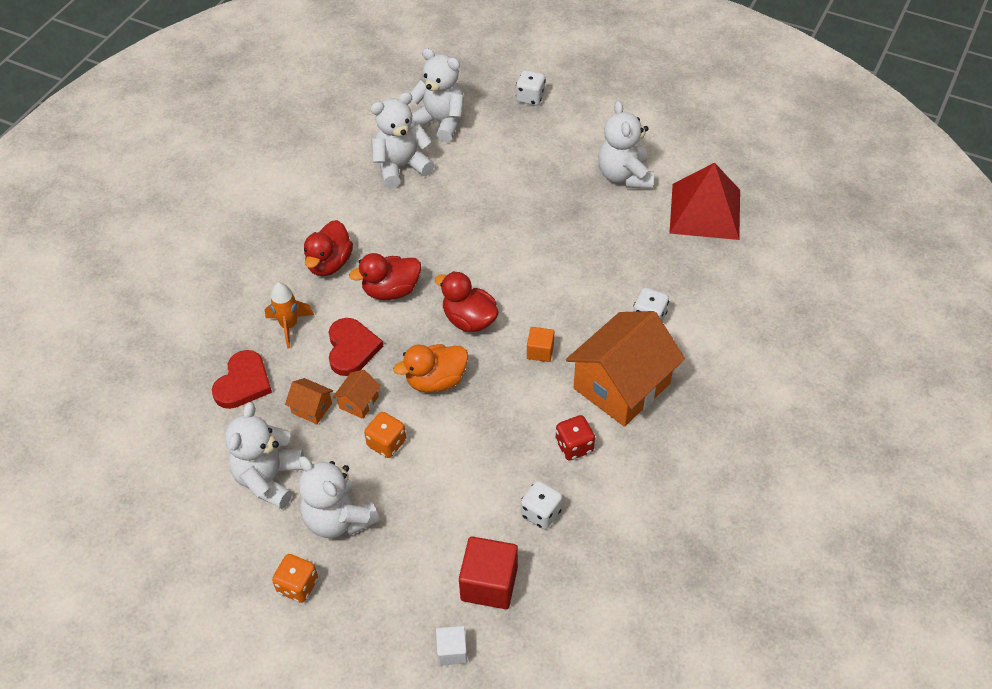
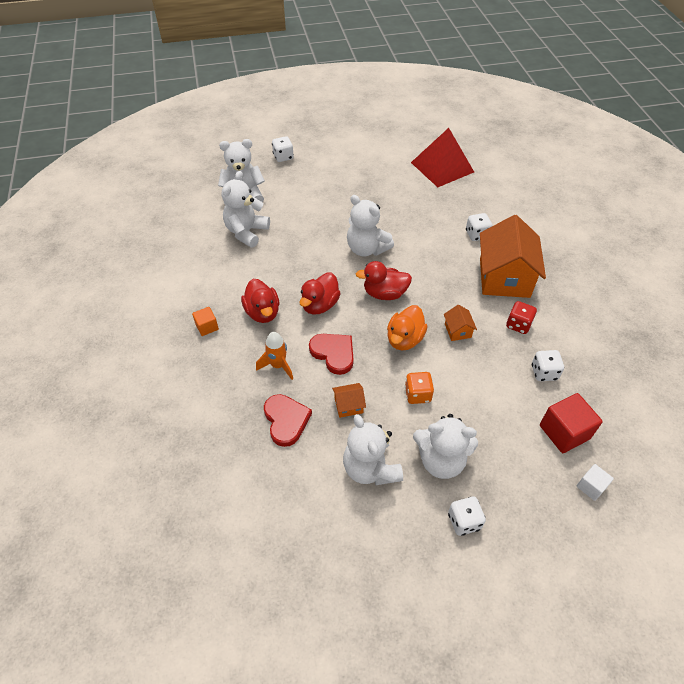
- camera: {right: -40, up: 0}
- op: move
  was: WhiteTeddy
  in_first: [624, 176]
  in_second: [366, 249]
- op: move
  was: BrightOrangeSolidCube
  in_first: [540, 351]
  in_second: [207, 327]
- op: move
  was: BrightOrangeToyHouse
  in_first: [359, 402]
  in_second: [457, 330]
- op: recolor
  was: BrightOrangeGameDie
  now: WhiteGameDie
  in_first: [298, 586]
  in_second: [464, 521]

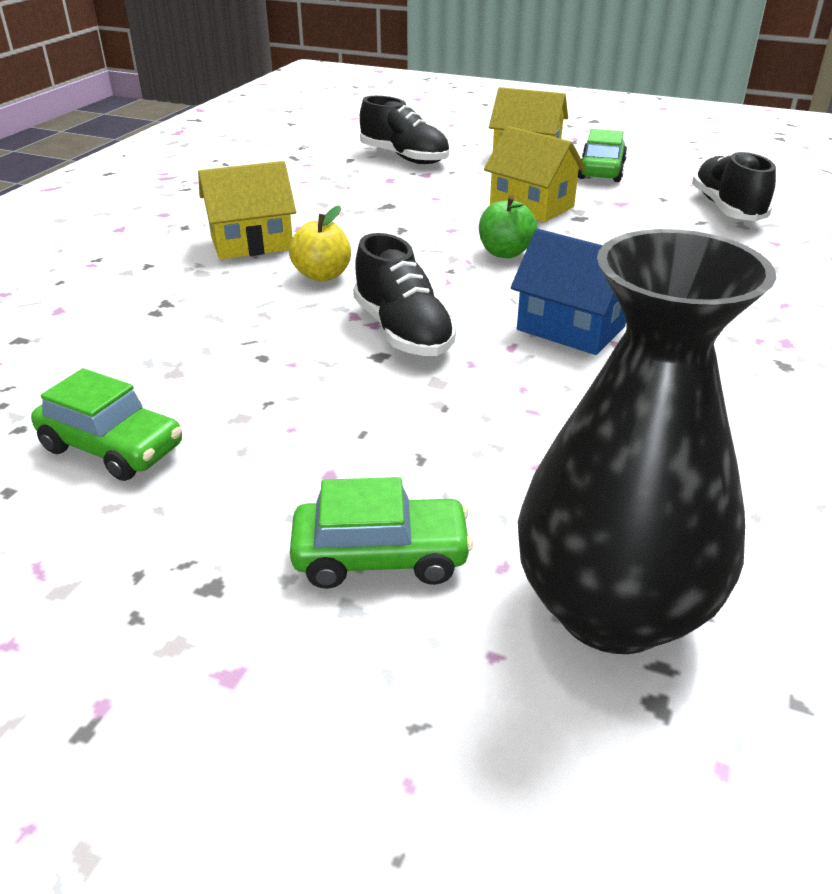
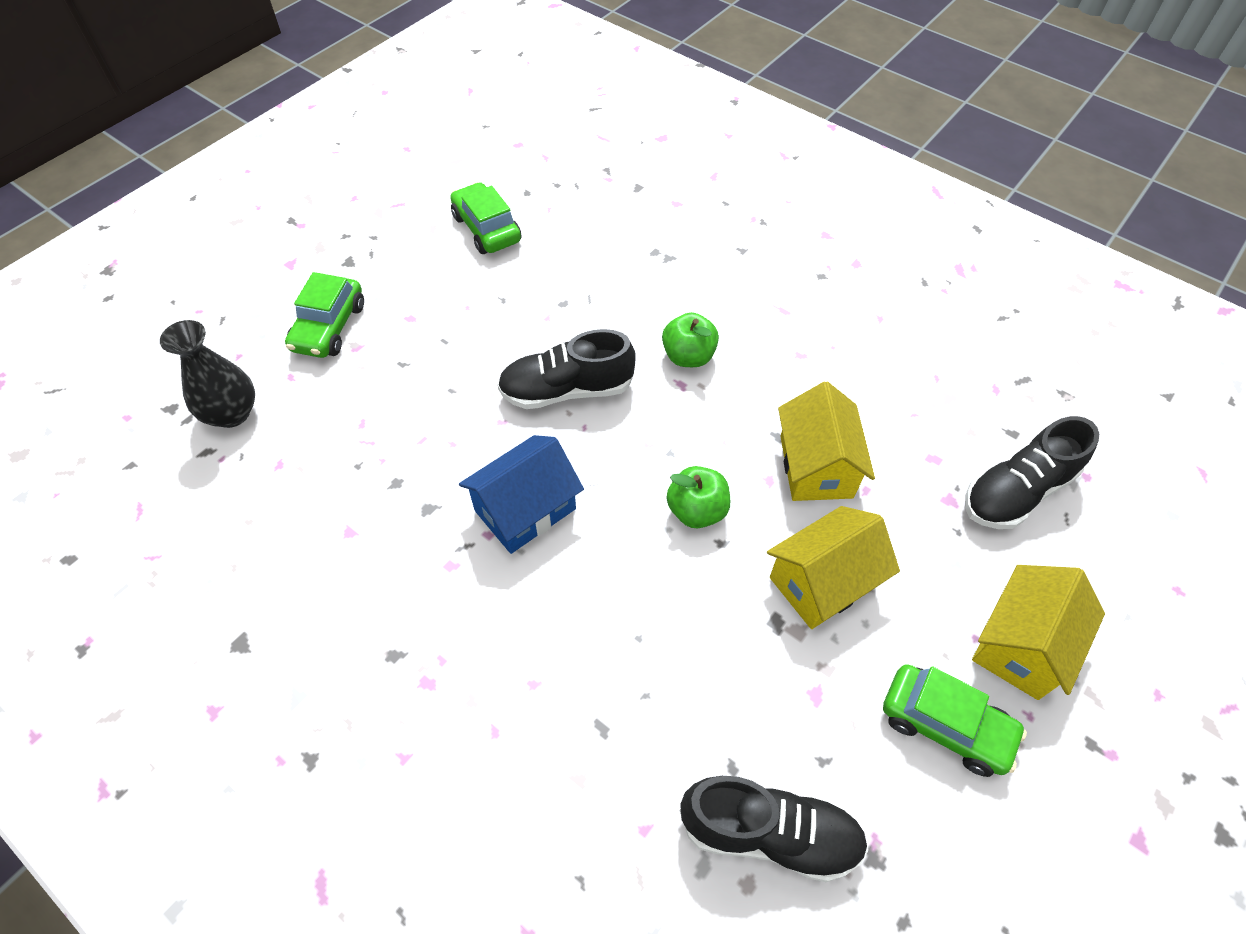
- camera: {right: 105, up: 20}
- op: move
  was: YellowToyHouse
  in_first: [251, 243]
  in_second: [816, 466]
- op: recolor
  was: YellowApple
  now: GreenApple
  in_first: [322, 275]
  in_second: [688, 356]
- op: resize
  was: JetBlackVase
  in_first: [612, 609]
  in_second: [232, 413]
  ratio: 0.55
- op: rotate
  was: GreenToyCar
  in_first: [112, 448]
  in_second: [486, 229]
  clockwise: 105

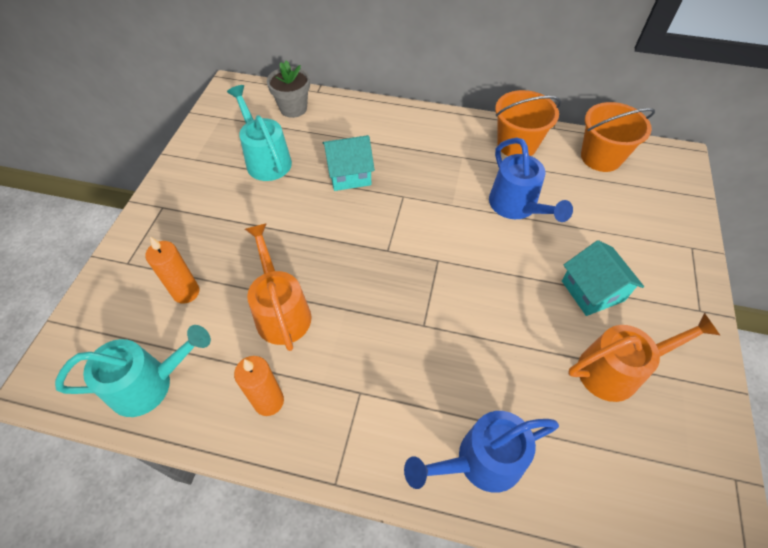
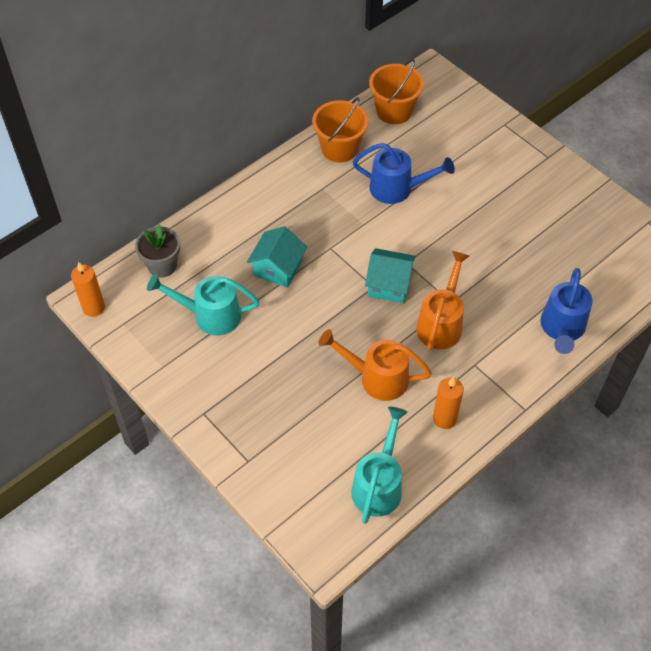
- camera: {right: -55, up: 0}
- op: move
  was: BrightOrangeCandle
  in_first: [186, 292]
  in_second: [93, 308]
- op: move
  was: TurquoiseToyHouse
  in_first: [592, 291]
  in_second: [389, 284]
- op: move
  was: BrightOrangeWateringPot
  in_first: [617, 370]
  in_second: [441, 323]

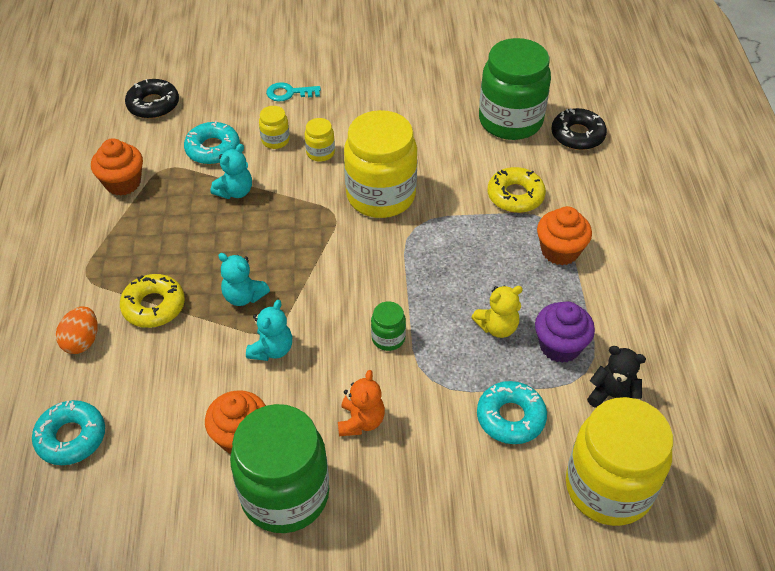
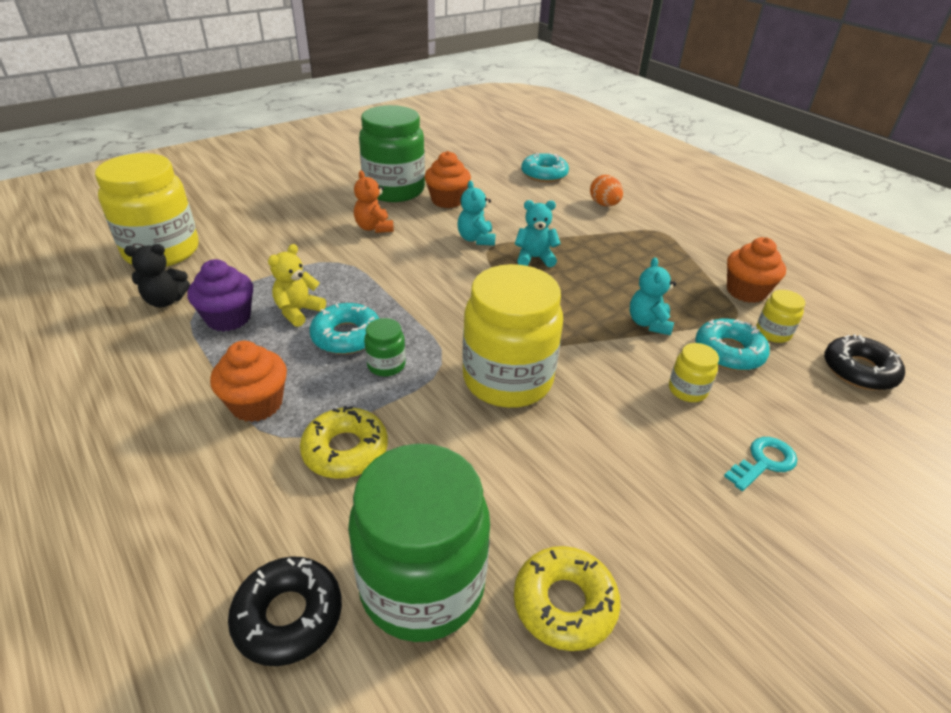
- camera: {right: 145, up: -10}
- op: move
  was: YellowPreserveJar
  in_first: [320, 153]
  in_second: [773, 333]
- op: move
  was: YellowDoughnut
  in_first: [154, 306]
  in_second: [564, 603]
- op: move
  was: GreenPreserveJar
  in_first: [388, 338]
  in_second: [386, 365]
- op: move
  was: TurquoiseDoughnut
  in_first: [510, 417]
  in_second: [346, 336]

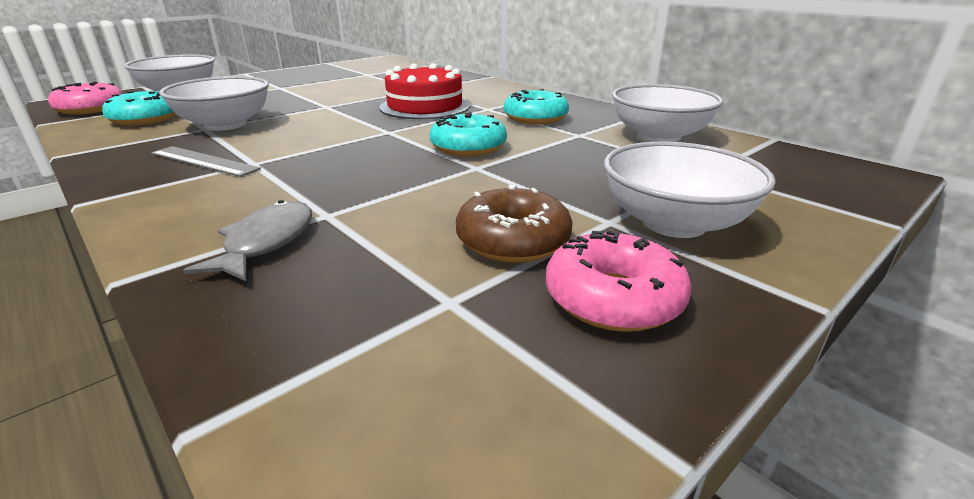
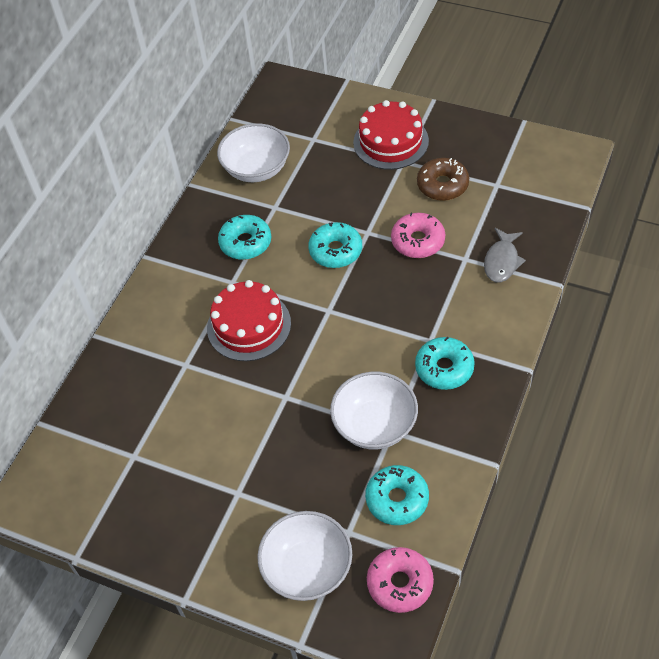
- camera: {right: -110, up: 25}
- op: replace
  was: WhiteDeepDish
  now: RedLayerCake
  in_first: [674, 223]
  in_second: [391, 141]
- op: replace
  was: AshGreyStraightedge
  now: TurquoiseDoughnut
  in_first: [204, 161]
  in_second: [444, 368]
- op: rotate
  was: AshGreyToyFish
  in_first: [266, 242]
  in_second: [502, 261]
  clockwise: -60
- op: move
  was: PinkDoughnut
  in_first: [613, 298]
  in_second: [418, 241]

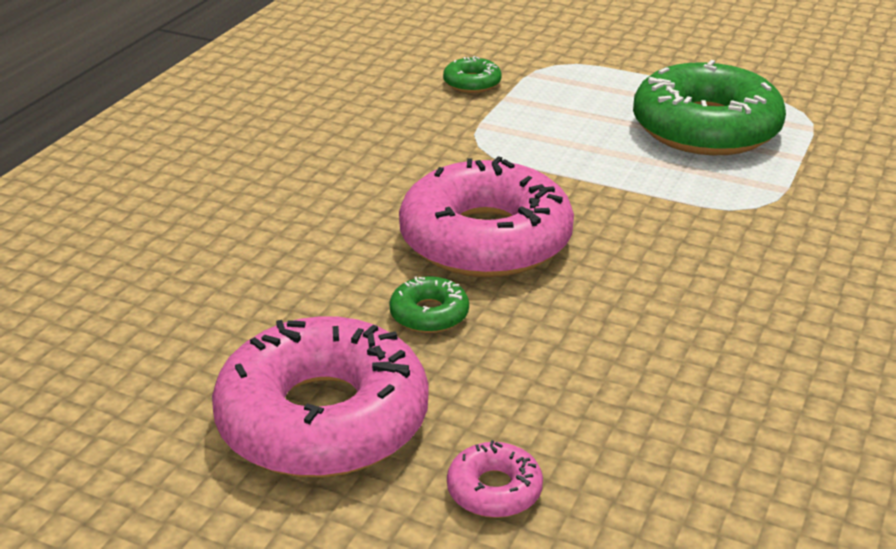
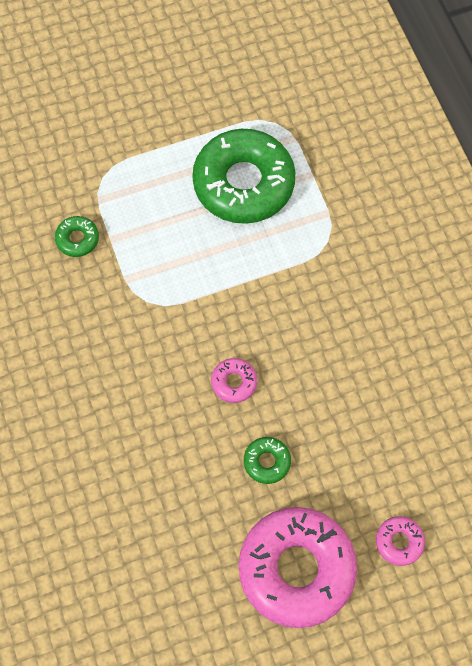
- camera: {right: -45, up: 35}
- op: resize
  was: PinkDoughnut
  in_first: [485, 239]
  in_second: [234, 382]
  ratio: 0.42

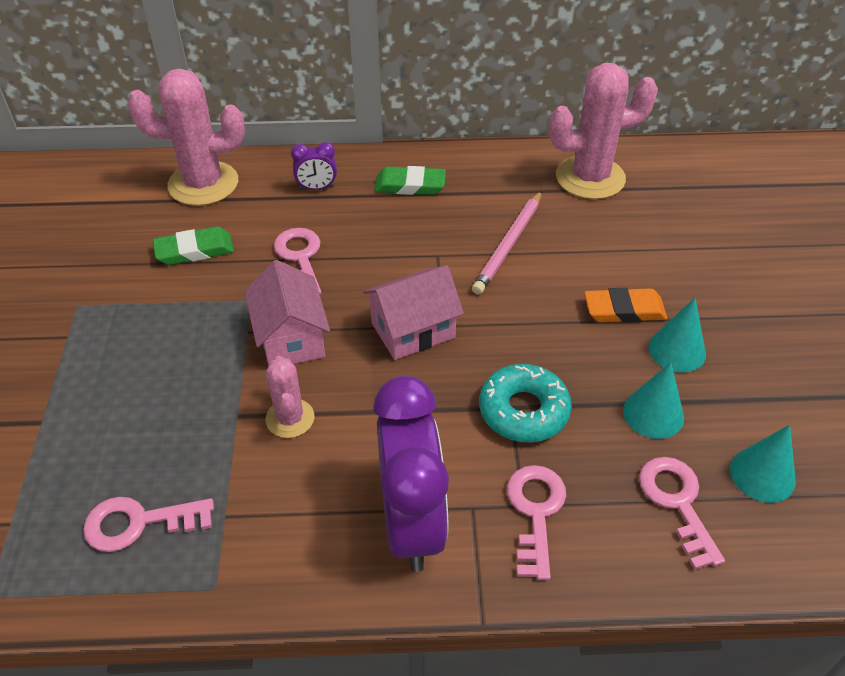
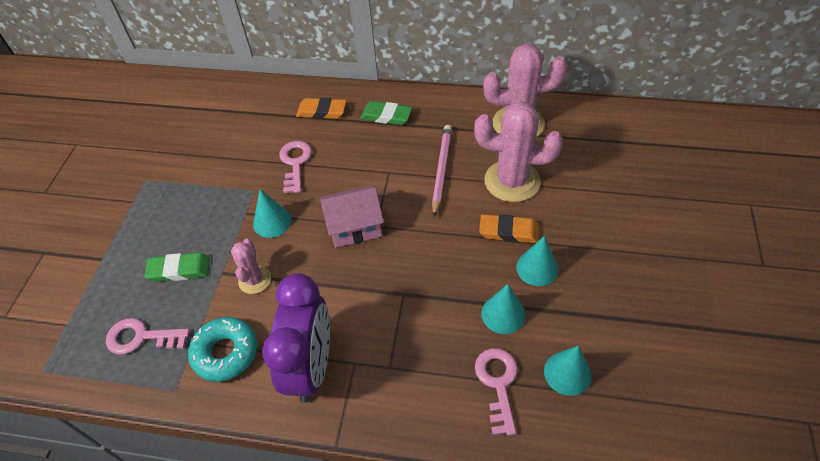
- camera: {right: 15, up: 5}
- op: move
  was: PinkSaguaroCactus
  in_first: [203, 184]
  in_second: [512, 181]
- op: replace
  was: PurpleClock
  now: BrightOrangeGumEraser
  in_first: [317, 188]
  in_second: [322, 111]
- op: rotate
  was: PinkLeadPencil
  in_first: [508, 244]
  in_second: [441, 170]
  clockwise: 150
- op: move
  was: GreenGumEraser
  in_first: [194, 250]
  in_second: [179, 270]
- op: replace
  was: PinkToyHouse
  now: TurquoiseSolidCone
  in_first: [291, 338]
  in_second: [272, 222]
- op: move
  was: TurquoiseDoughnut
  in_first: [523, 410]
  in_second: [225, 353]
- op: delete
  was: PinkLatchkey
  in_first: [535, 512]

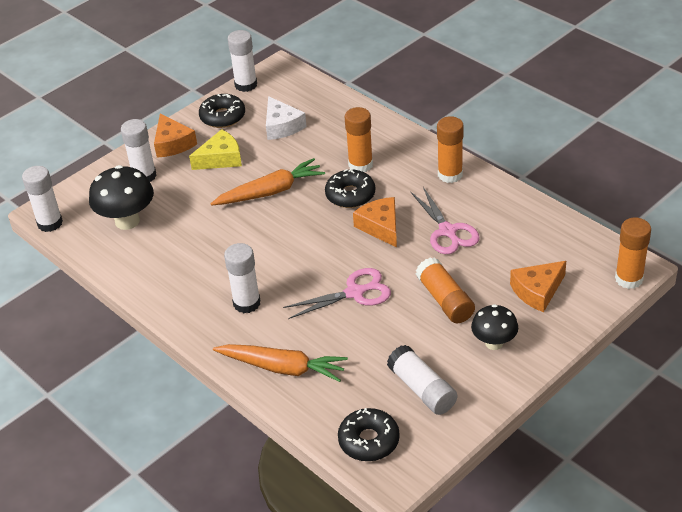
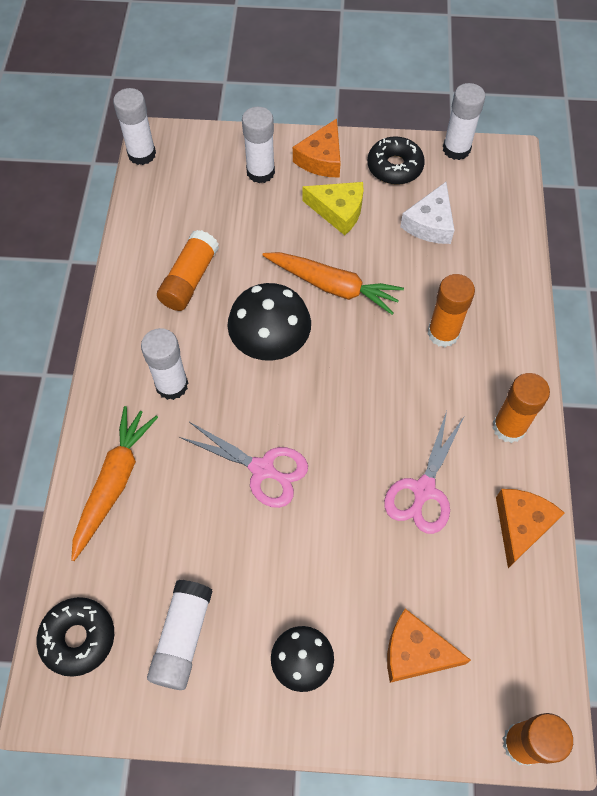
- camera: {right: 45, up: 20}
- op: move
  was: JetBlackToadstool
  in_first: [127, 221]
  in_second: [270, 345]
- op: delete
  was: JetBlackDoughnut
  in_first: [350, 195]
- op: move
  was: BrightOrangeCheeseWedge
  in_first: [380, 227]
  in_second: [521, 525]
- op: move
  was: BrightOrangeGlueStick
  in_first: [445, 300]
  in_second: [189, 279]
- op: rotate
  was: BrightOrangeCarrot
  in_first: [282, 368]
  in_second: [114, 483]
  clockwise: -135

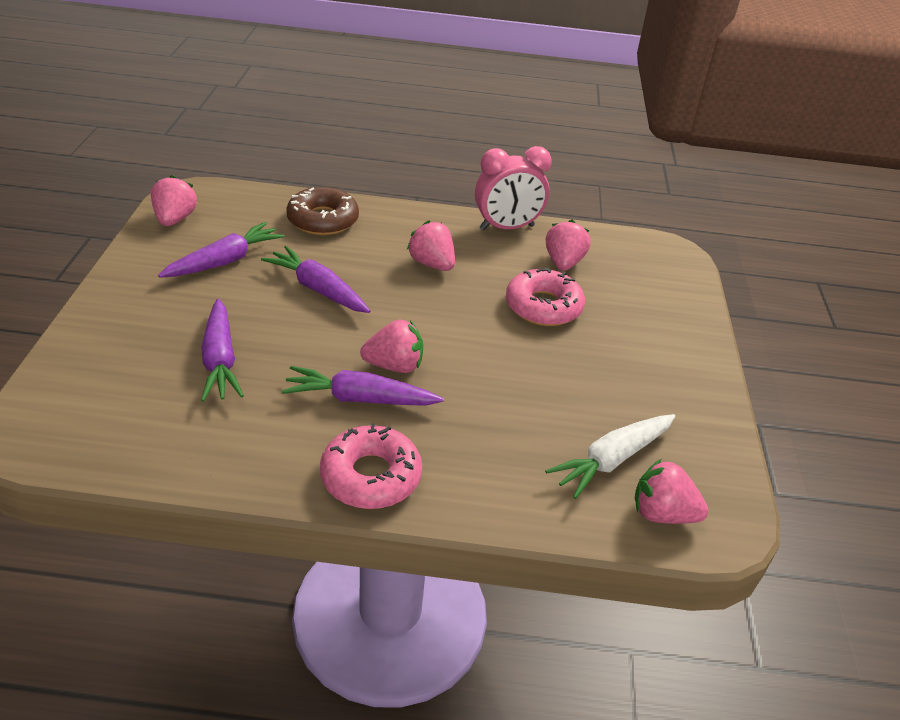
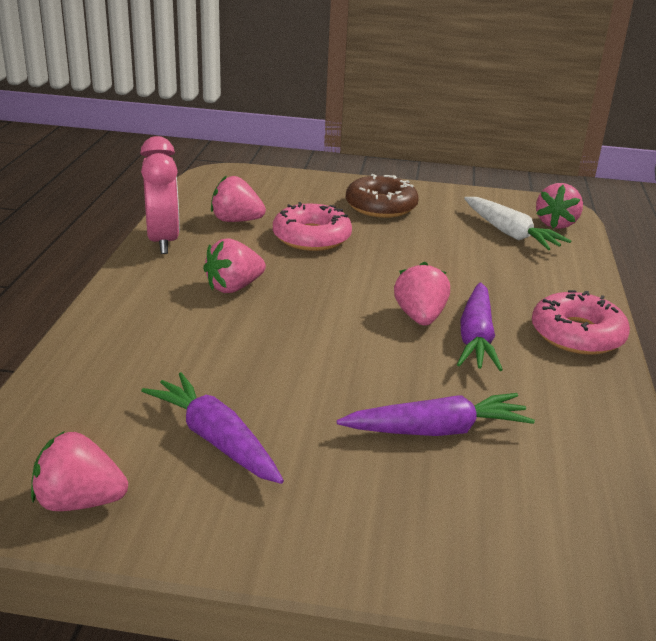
- camera: {right: -85, up: -10}
- op: move
  was: BrownDoughnut
  in_first: [323, 220]
  in_second: [381, 206]
- op: delete
  was: PurpleCarrot
  in_first: [318, 289]

